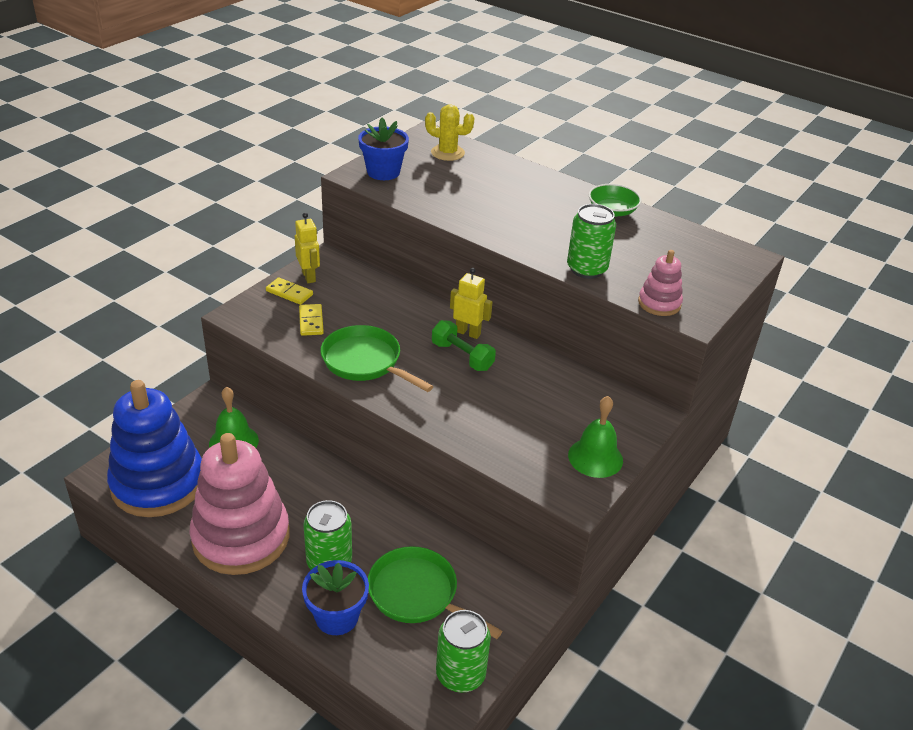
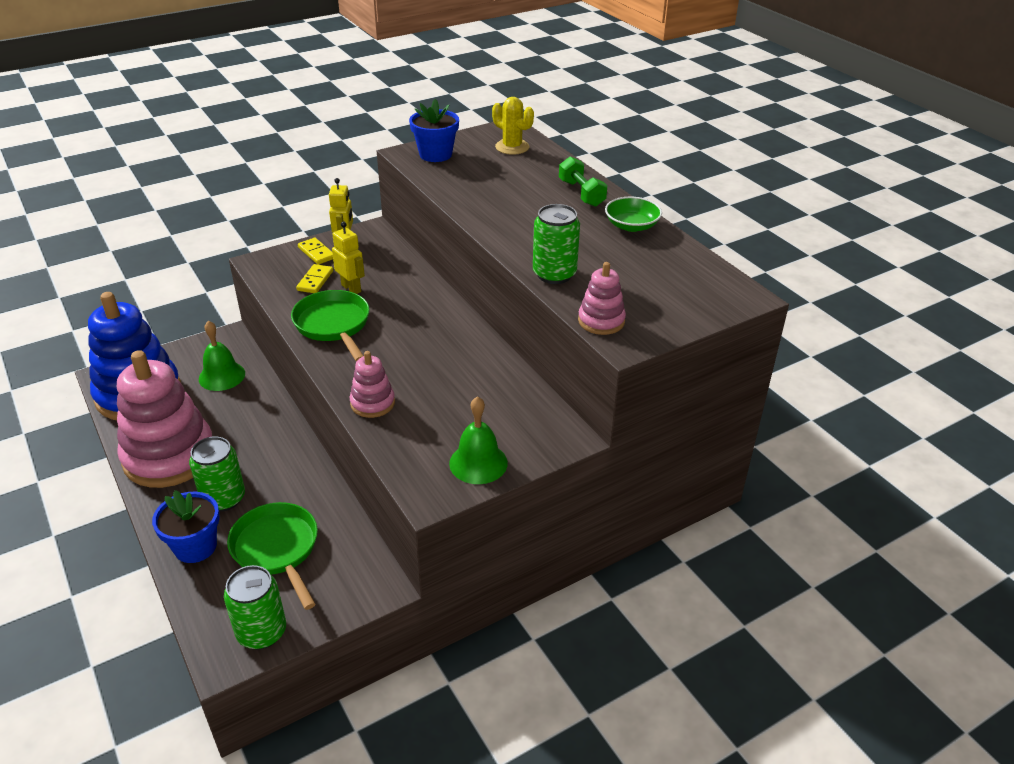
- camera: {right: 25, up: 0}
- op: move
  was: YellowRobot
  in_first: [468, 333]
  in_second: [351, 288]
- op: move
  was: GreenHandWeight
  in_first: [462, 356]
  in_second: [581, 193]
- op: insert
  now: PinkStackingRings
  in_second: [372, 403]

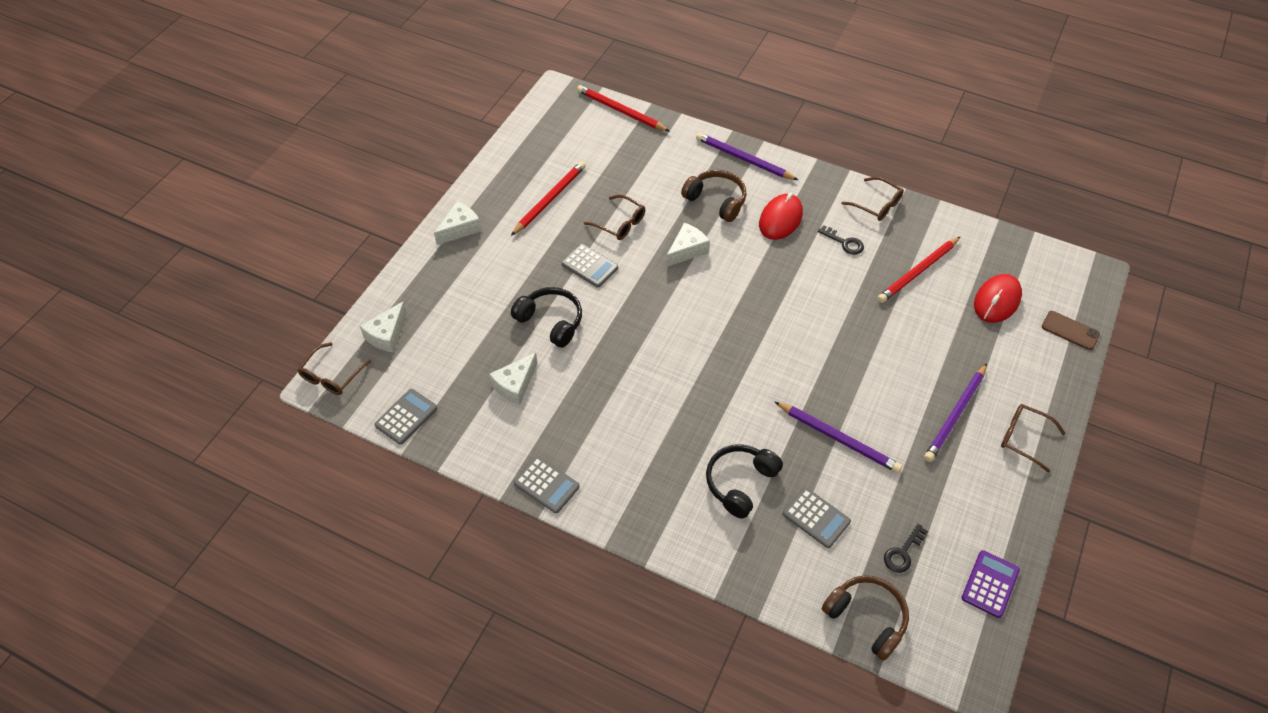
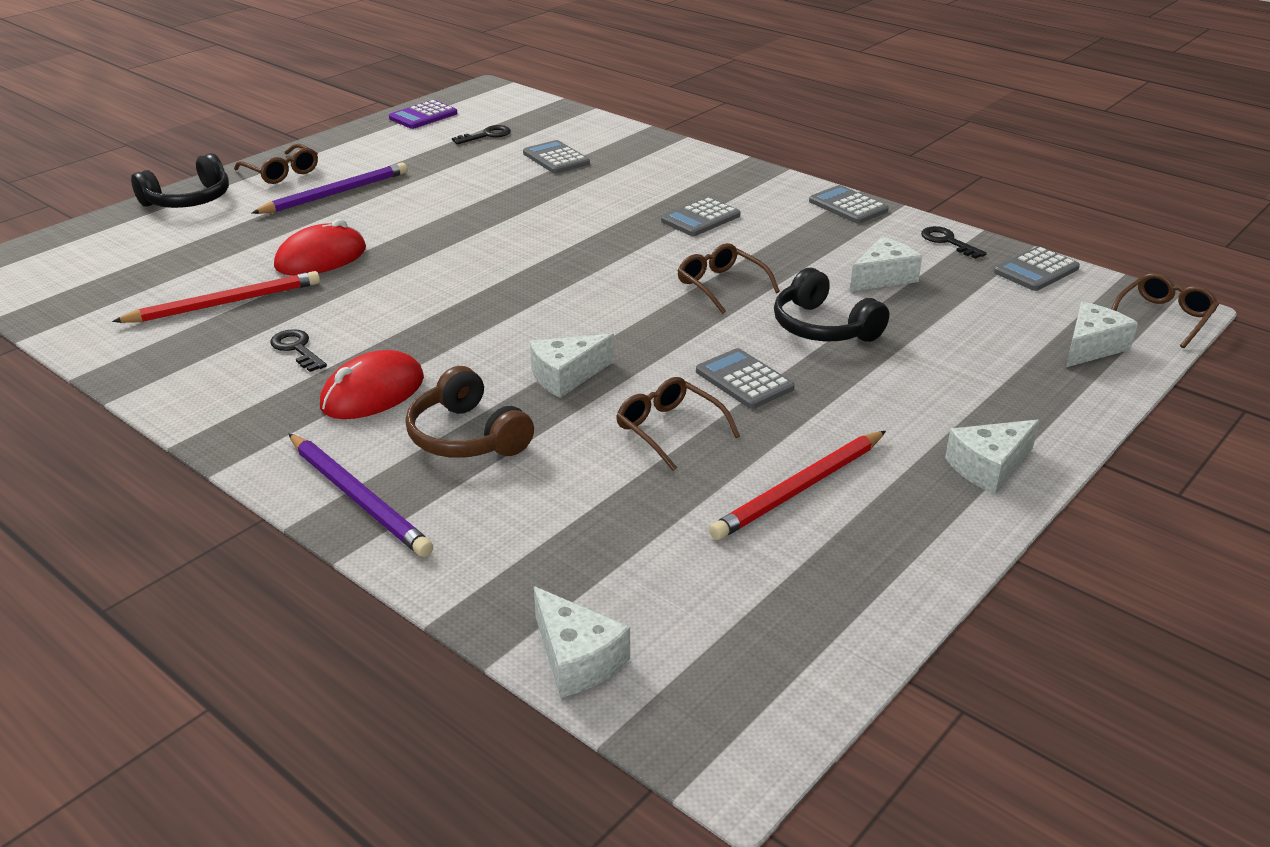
- camera: {right: -165, up: -20}
- op: replace
  was: RedLeadPencil
  now: WhiteCheeseWedge
  in_first: [620, 111]
  in_second: [576, 659]
- op: move
  was: BrownEyeglasses
  in_first: [876, 204]
  in_second: [721, 286]
- op: move
  was: RedPcMouse
  in_first: [996, 301]
  in_second: [321, 258]
- op: delete
  was: BrownSmartphone
  in_first: [1070, 330]
- op: delete
  was: PurpleLeadPencil
  in_first: [838, 438]
- op: move
  was: JetBlackHeadphones
  in_first: [740, 483]
  in_second: [188, 200]
- op: delete
  was: BrownHeadphones
  in_first: [866, 618]
- op: insert
  now: AshGreyCalculator
  in_second: [700, 218]
- op: insert
  now: JetBlackLatchkey
  in_second: [947, 241]

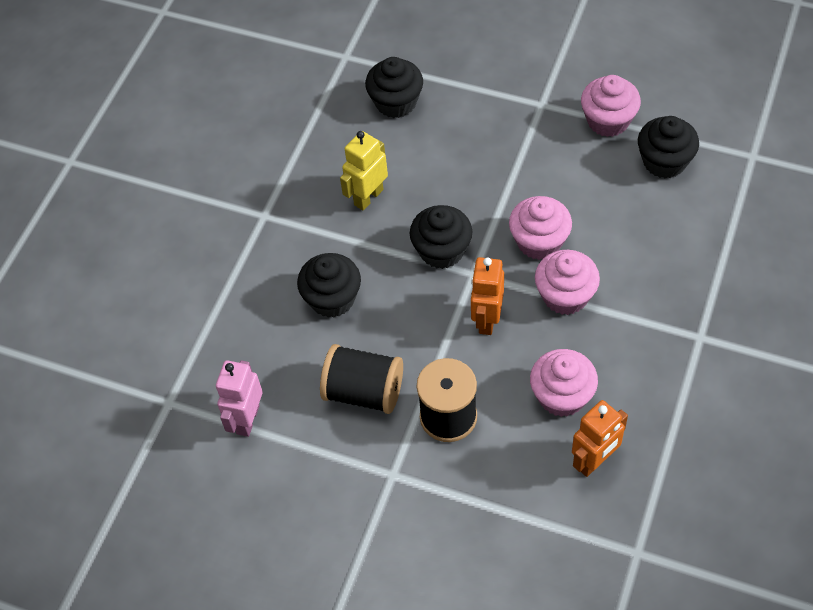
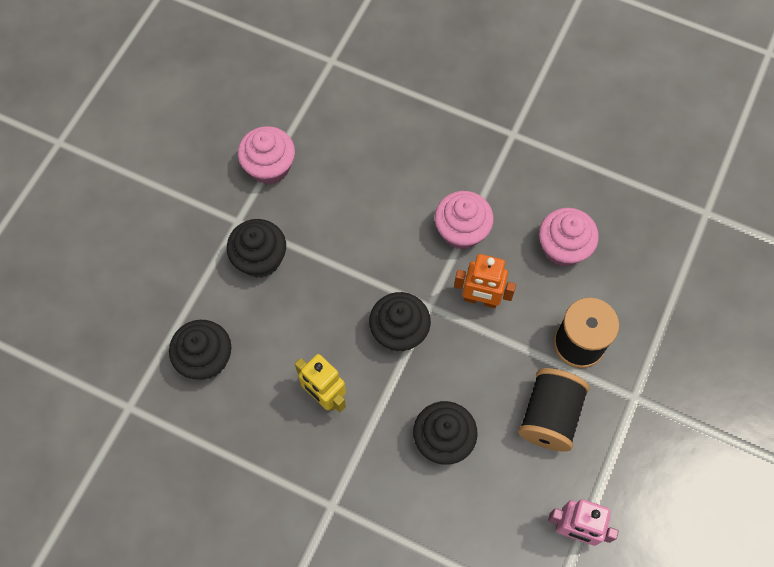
- camera: {right: -90, up: 10}
- op: move
  was: JetBlackMuffin
  in_first: [664, 161]
  in_second: [260, 259]
- op: delete
  was: PinkMuffin
  in_first: [539, 241]
- op: delete
  was: BrightOrangeRobot
  in_first: [594, 461]

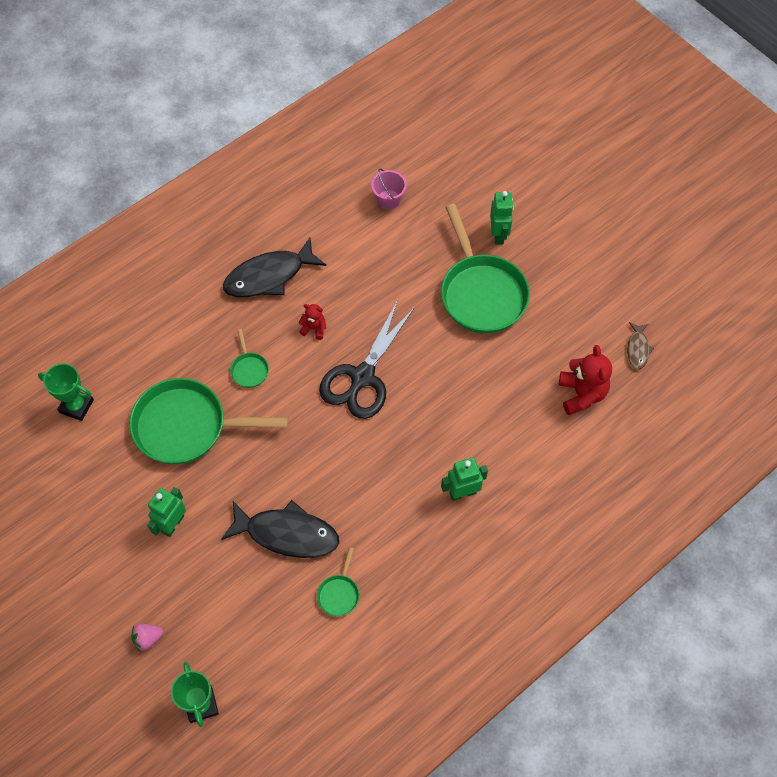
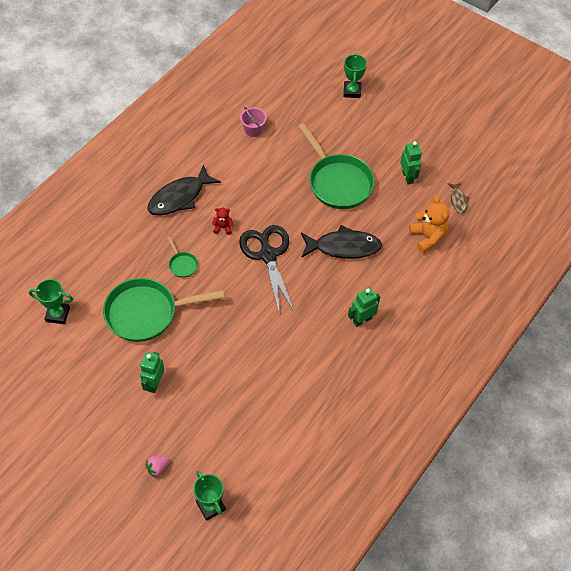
- camera: {right: -15, up: -5}
- op: move
  was: GreenRobot
  in_first: [498, 235]
  in_second: [408, 177]
- op: rotate
  was: JetBlackScissors
  in_first: [362, 377]
  in_second: [268, 255]
  clockwise: 150
- op: recolor
  was: RedTeddy
  now: BrightOrangeTeddy
  in_first: [581, 394]
  in_second: [427, 237]
- op: move
  was: JetBlackToyFish
  in_first: [287, 534]
  in_second: [343, 247]
- op: delete
  was: GreenFryingPan
  in_first: [339, 593]
- op: insert
  now: GreenPrizeCup
  in_second: [352, 91]

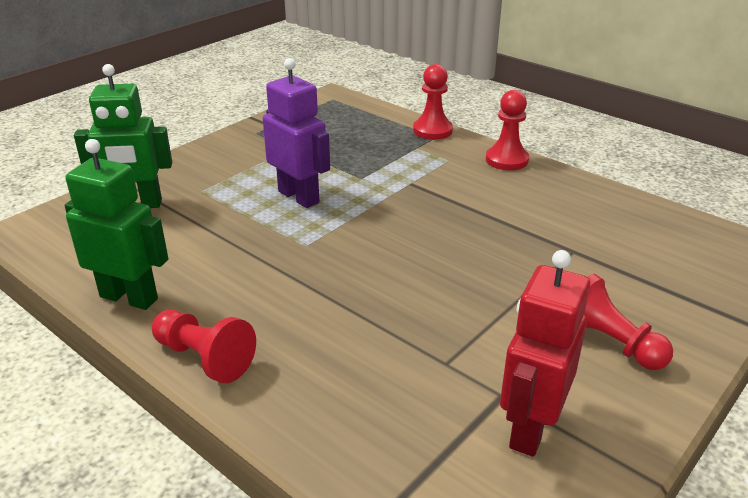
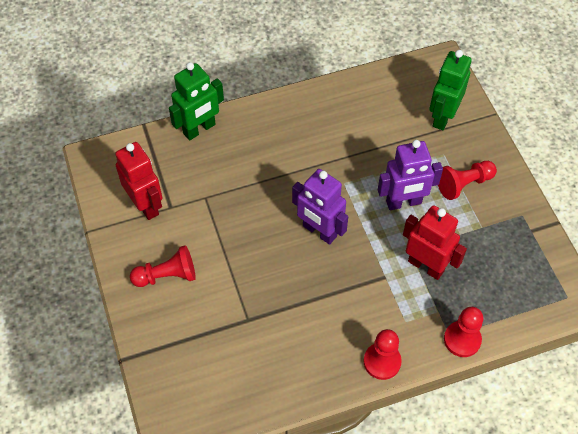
- camera: {right: 120, up: 25}
- op: move
  was: GreenRobot
  in_first: [129, 297]
  in_second: [199, 129]
- op: move
  was: RedPawn
  in_first: [204, 358]
  in_second: [463, 184]
- op: insert
  now: PurpleRobot
  in_second: [319, 231]
- op: insert
  now: RedRobot
  in_second: [426, 266]

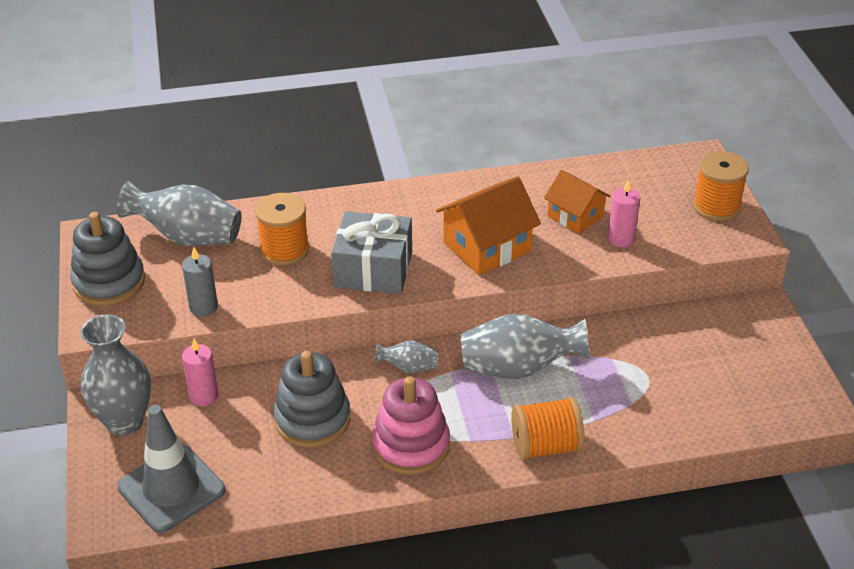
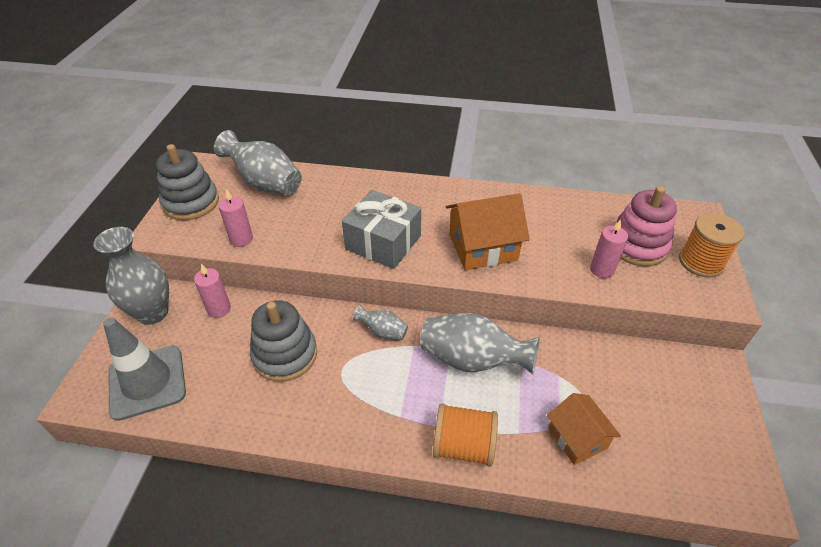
- camera: {right: 20, up: 5}
- op: move
  was: BrightOrangeToyHouse
  in_first: [575, 216]
  in_second: [577, 438]
- op: delete
  was: BrightOrangeBobbin
  in_first: [284, 250]
- op: recolor
  was: AshGreyCandle
  now: PinkCandle
  in_first: [203, 307]
  in_second: [241, 239]
- op: move
  was: PinkStackingRings
  in_first: [411, 445]
  in_second: [637, 245]

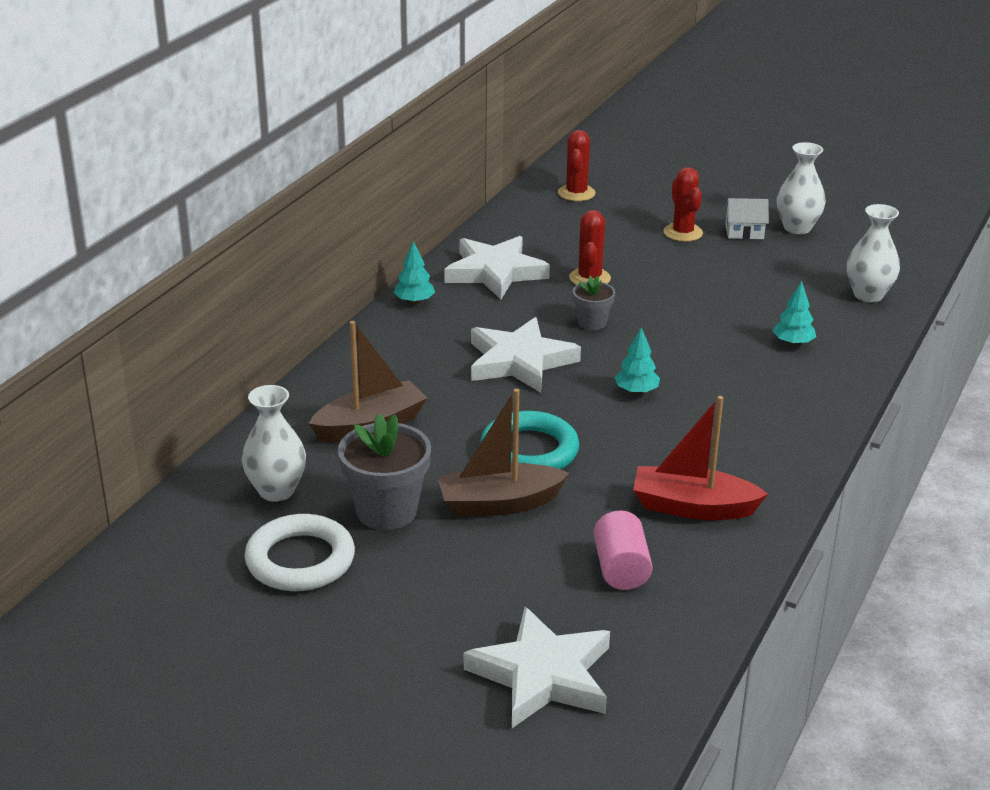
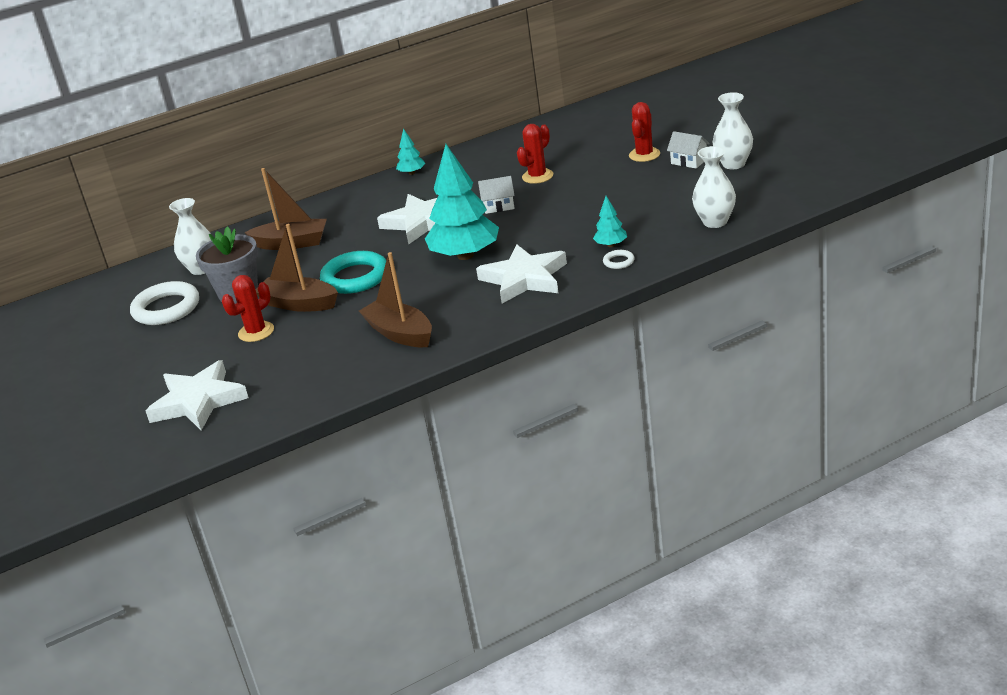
- camera: {right: 40, up: 0}
- op: move
  was: RedSaguaroCactus
  in_first: [576, 193]
  in_second: [256, 332]
- op: move
  was: WhiteStar
  in_first: [495, 272]
  in_second: [524, 279]
- op: replace
  was: AshGreyPlantPot
  now: WhiteToyHouse
  in_first: [592, 323]
  in_second: [498, 206]
- op: resize
  was: TurquoiseTree
  in_first: [636, 391]
  in_second: [465, 255]
  ratio: 2.23
- op: recolor
  was: RedToyBoat
  now: BrownToyBoat
  in_first: [692, 507]
  in_second: [400, 333]
- op: delete
  was: PinkSolidCylinder
  in_first: [621, 569]
- op: insert
  now: WhiteRing
  in_second: [618, 262]

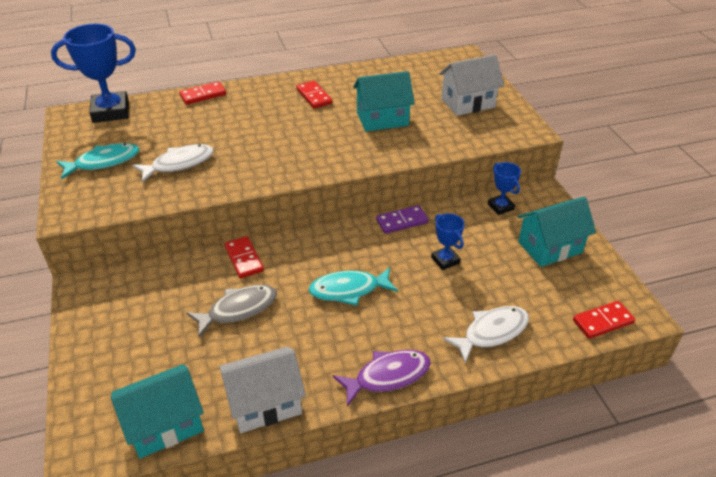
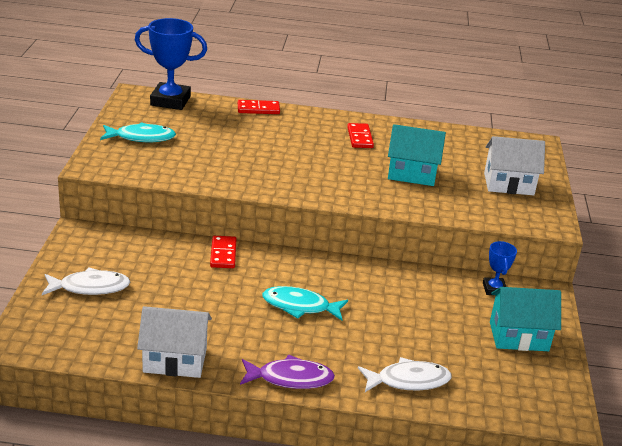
- camera: {right: 20, up: -10}
- op: move
  was: WhiteToyFish
  in_first: [179, 164]
  in_second: [90, 287]
- op: delete
  was: PurpleDomino
  in_first: [402, 221]
- op: delete
  was: BluePrizeCup
  in_first: [445, 260]
- op: delete
  was: AshGreyToyFish
  in_first: [238, 309]
- op: delete
  was: RedDomino
  in_first: [603, 321]
- op: delete
  was: TurquoiseToyHouse
  in_first: [165, 425]

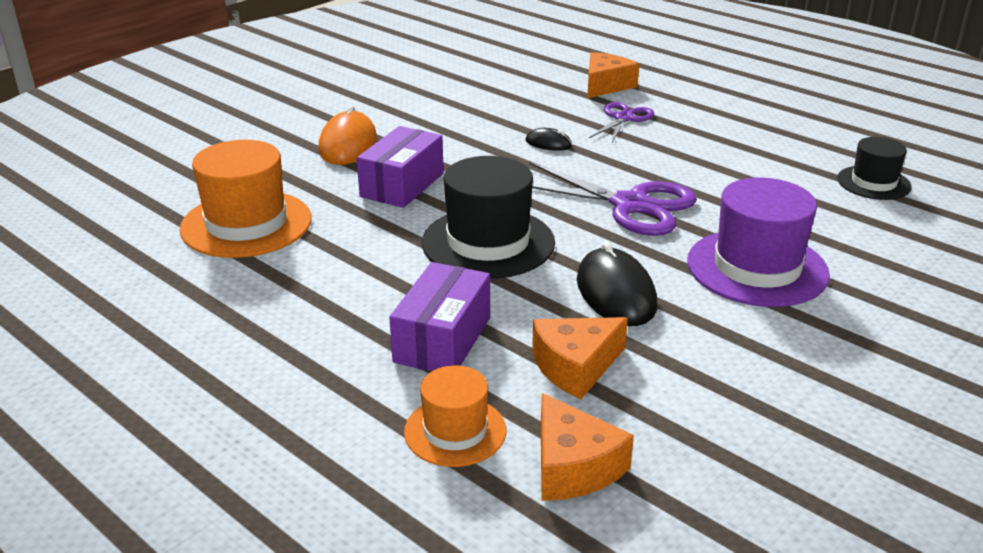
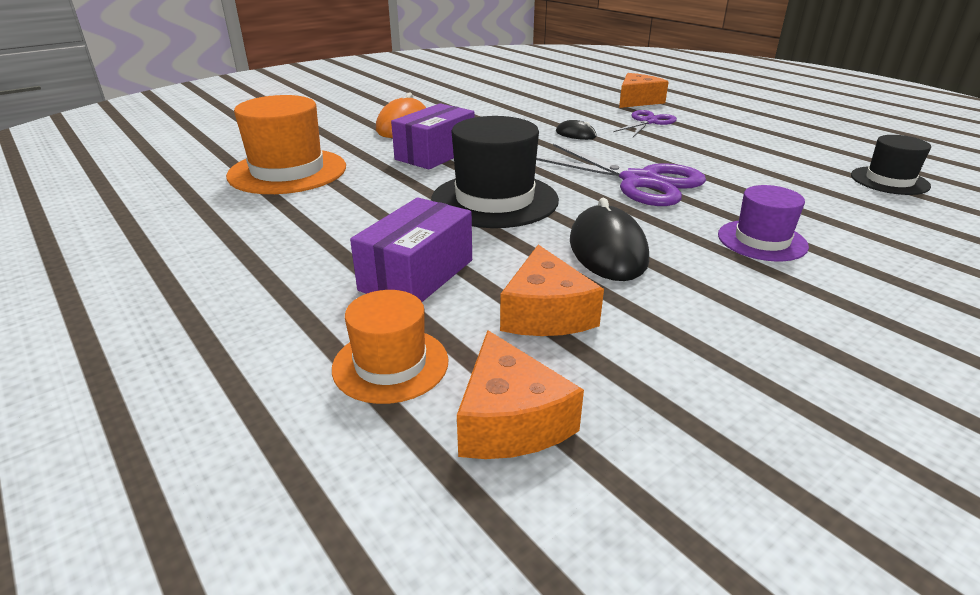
- camera: {right: 10, up: 0}
- op: resize
  was: PurpleTallHat
  in_first: [757, 268]
  in_second: [762, 240]
  ratio: 0.59
- op: rotate
  was: BrightOrangeCheeseWedge
  in_first: [575, 366]
  in_second: [546, 313]
  clockwise: -75

